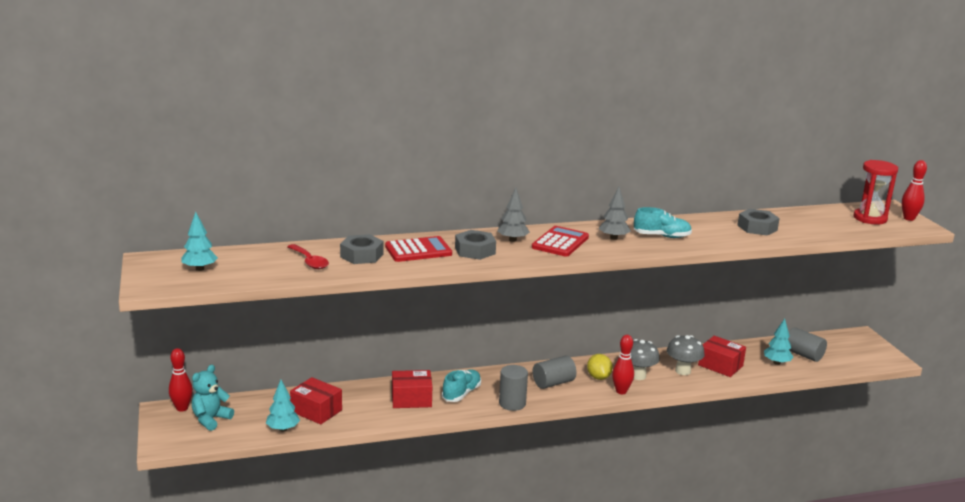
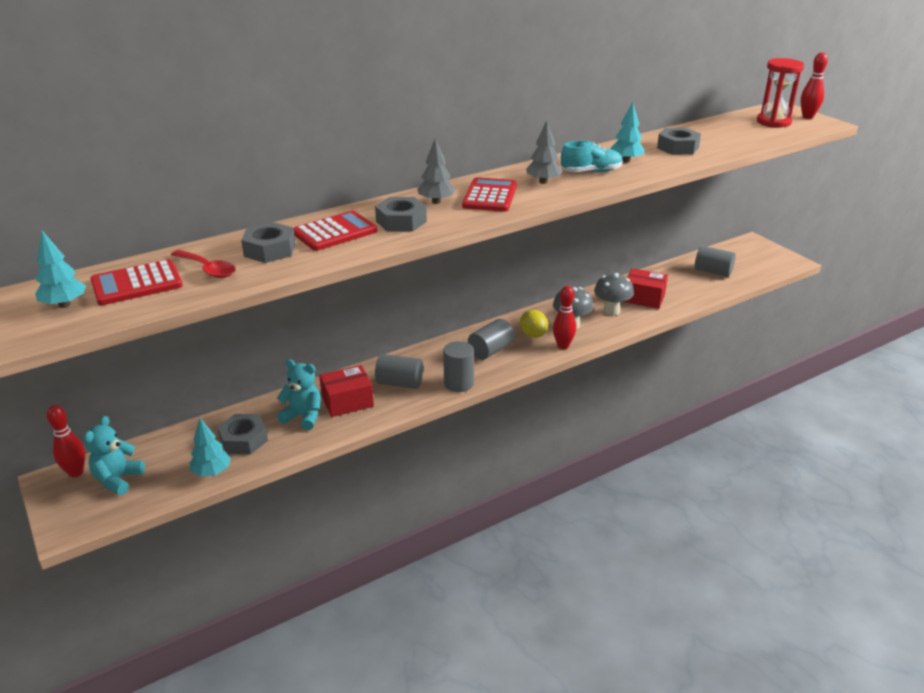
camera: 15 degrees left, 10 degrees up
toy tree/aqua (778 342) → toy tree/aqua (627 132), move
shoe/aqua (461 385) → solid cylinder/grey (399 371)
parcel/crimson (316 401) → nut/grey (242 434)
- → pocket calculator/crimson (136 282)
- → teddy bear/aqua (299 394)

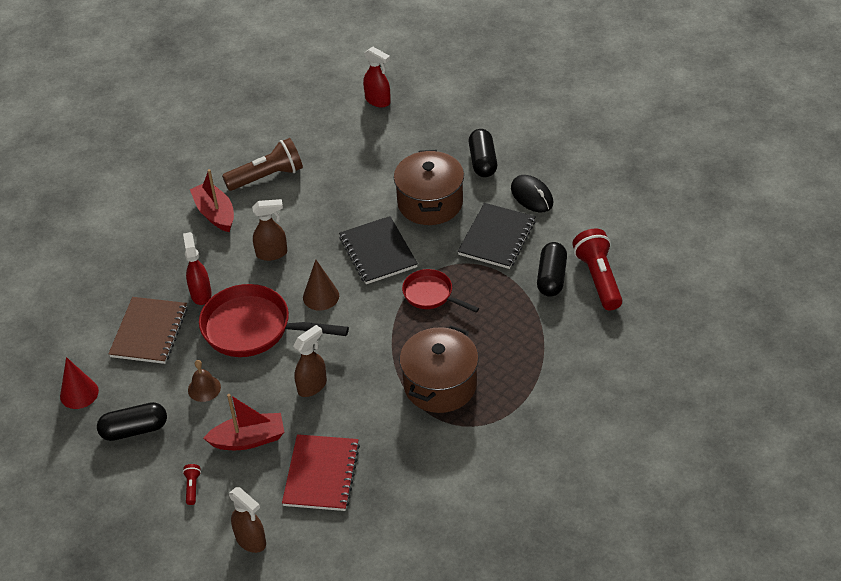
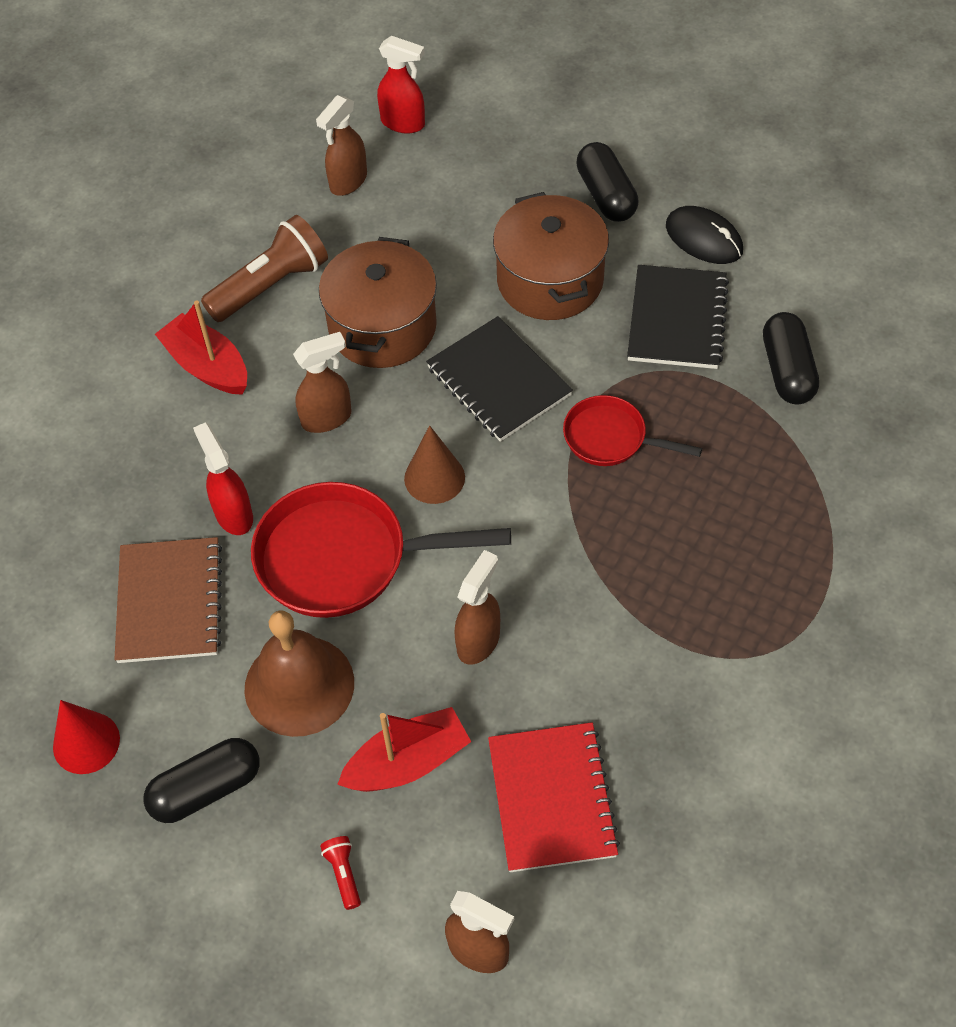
camera: 15 degrees left, 10 degrees up
pocket torch/crimson (597 269) → -
cooking pot/brown (439 369) → cooking pot/brown (378 302), move
hand bell/brown (204 381) → hand bell/brown (299 673), x1.95
- → sprayer/brown (341 145)

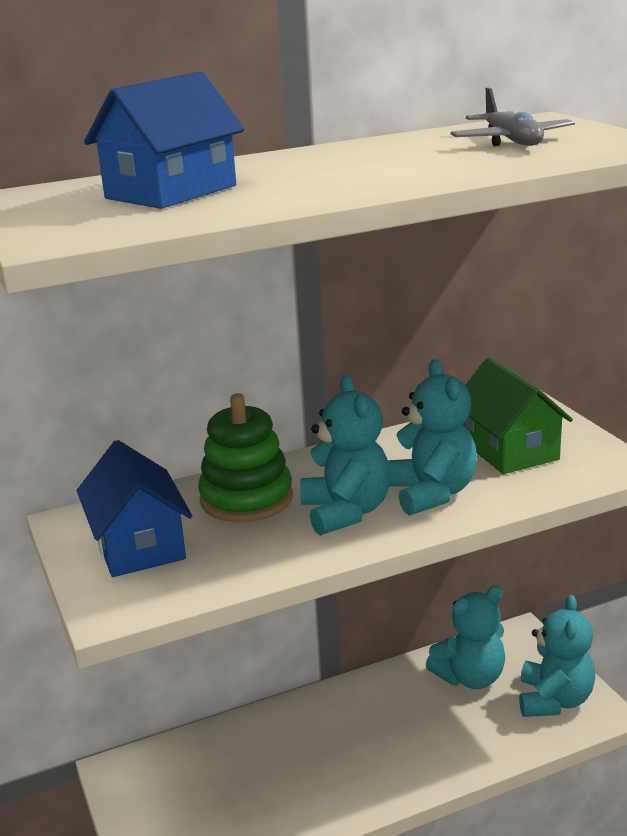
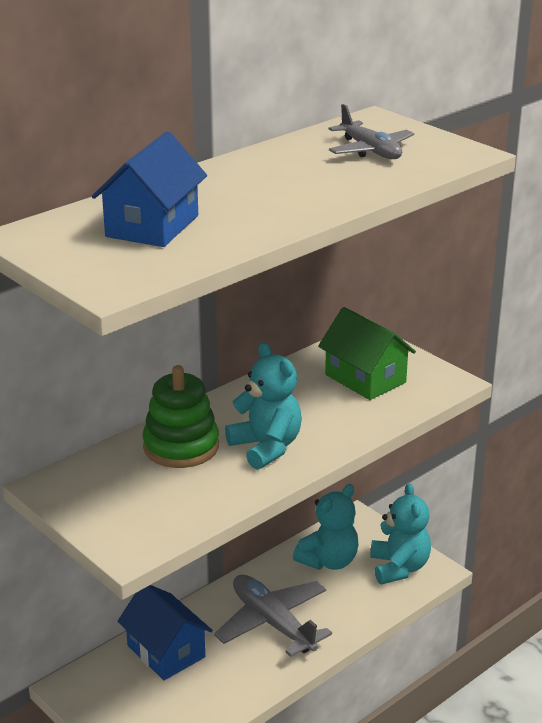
camera: 20 degrees left, 5 degrees up
teddy bear/aqua (432 437) → -
cottage/blue (134 508) → cottage/blue (165 632), move
- → aeroplane/grey (273 616)

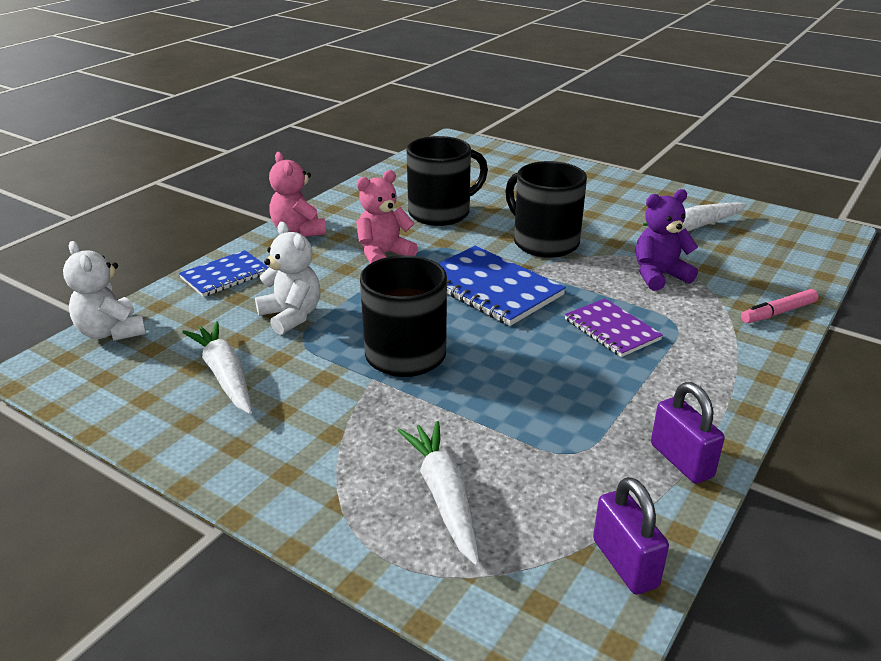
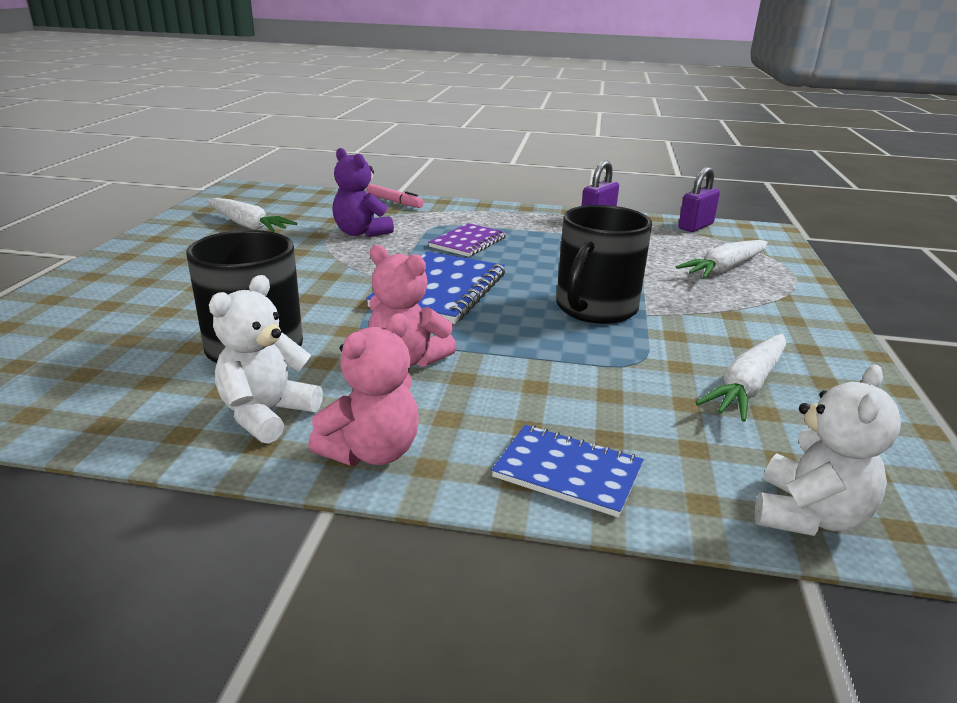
camera: 115 degrees left, 5 degrees down
coffee mug/jet-black (546 209) → -
teddy bear/snow-white (288 278) → teddy bear/snow-white (266 359), move

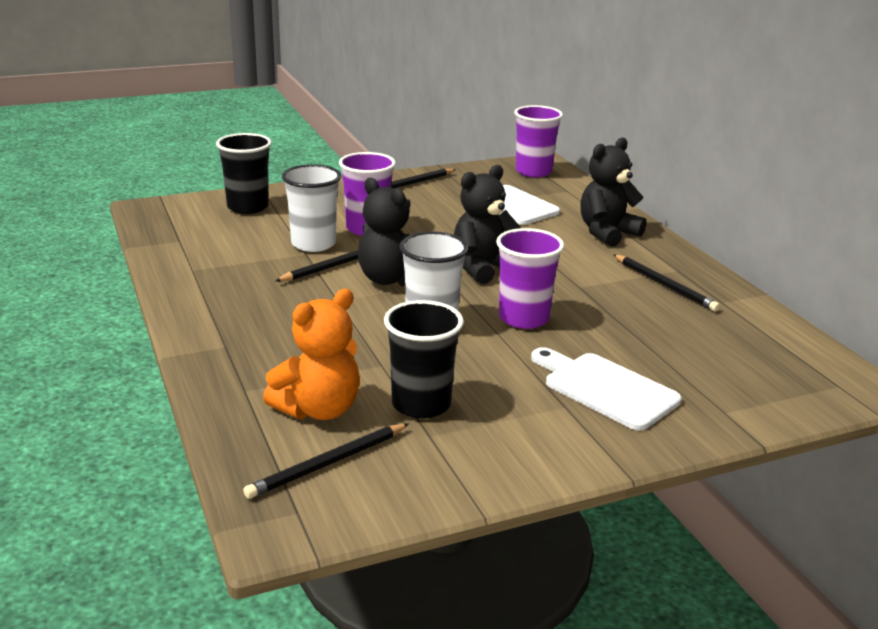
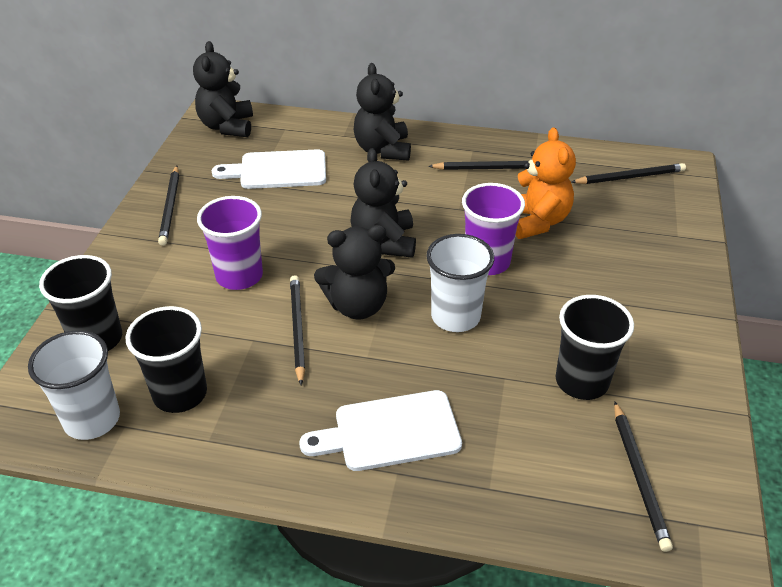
camera: 55 degrees left, 15 degrees up
tumbler/royal purple (538 141) → teddy bear/jet-black (223 89)
tumbler/snow-white (311 208) → tumbler/snow-white (74 385), move
teddy bear/orange-coloured (311 354) → teddy bear/orange-coloured (545 183), move
cutting board/snow-white (606 388) → cutting board/snow-white (380 430), move
- → wooden pencil/jet-black (628 173)
- → tumbler/jet-black (166 359)

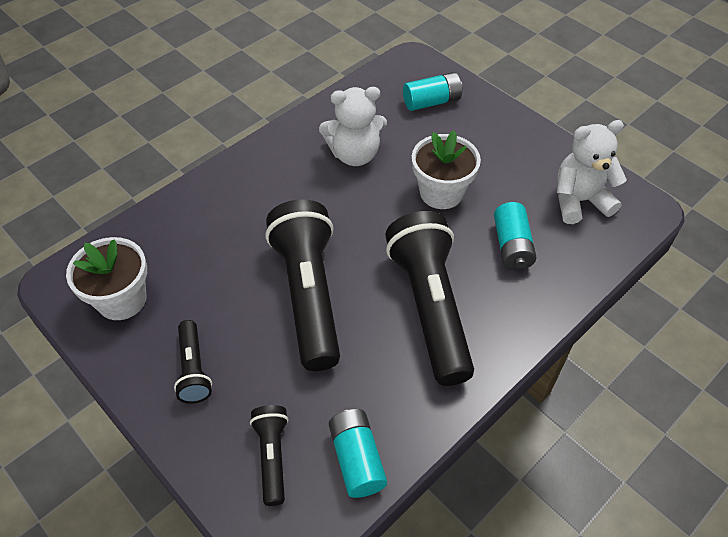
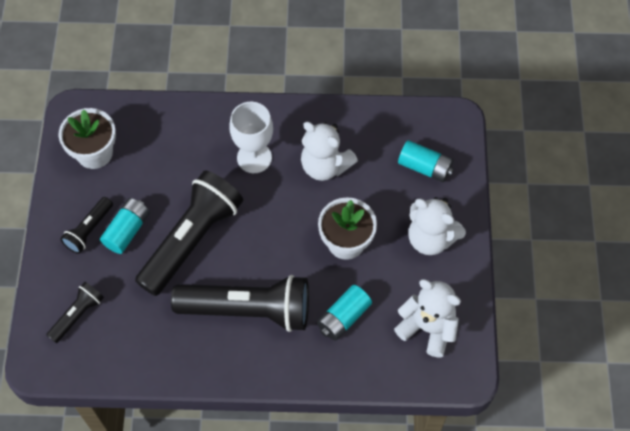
camera: 45 degrees right, 10 degrees up
pocket torch/jet-black (429 298) → pocket torch/jet-black (240 303), 60 degrees clockwise
power cell/aqua (358 453) → power cell/aqua (125 226), move
- → goblet/snow-white (251 137)
- → teddy bear/snow-white (437 226)

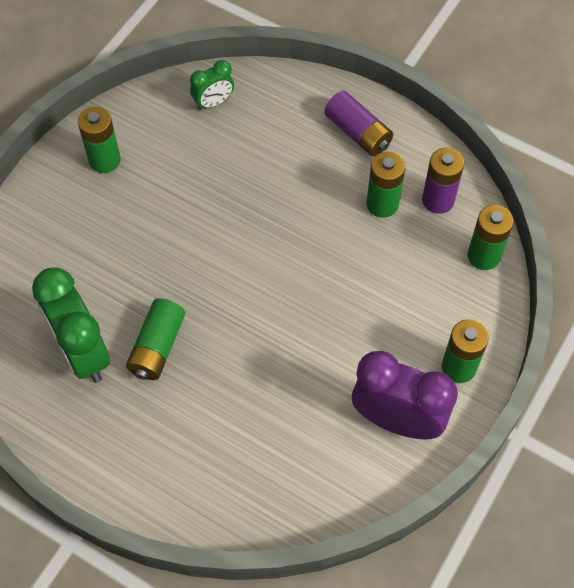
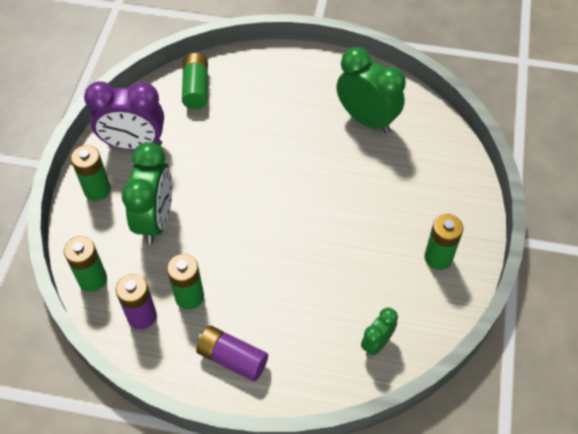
camera: 160 degrees right, 5 degrees down
power cell/emerald (155 339) → power cell/emerald (195 81), move
- → bedside clock/emerald (147 193)

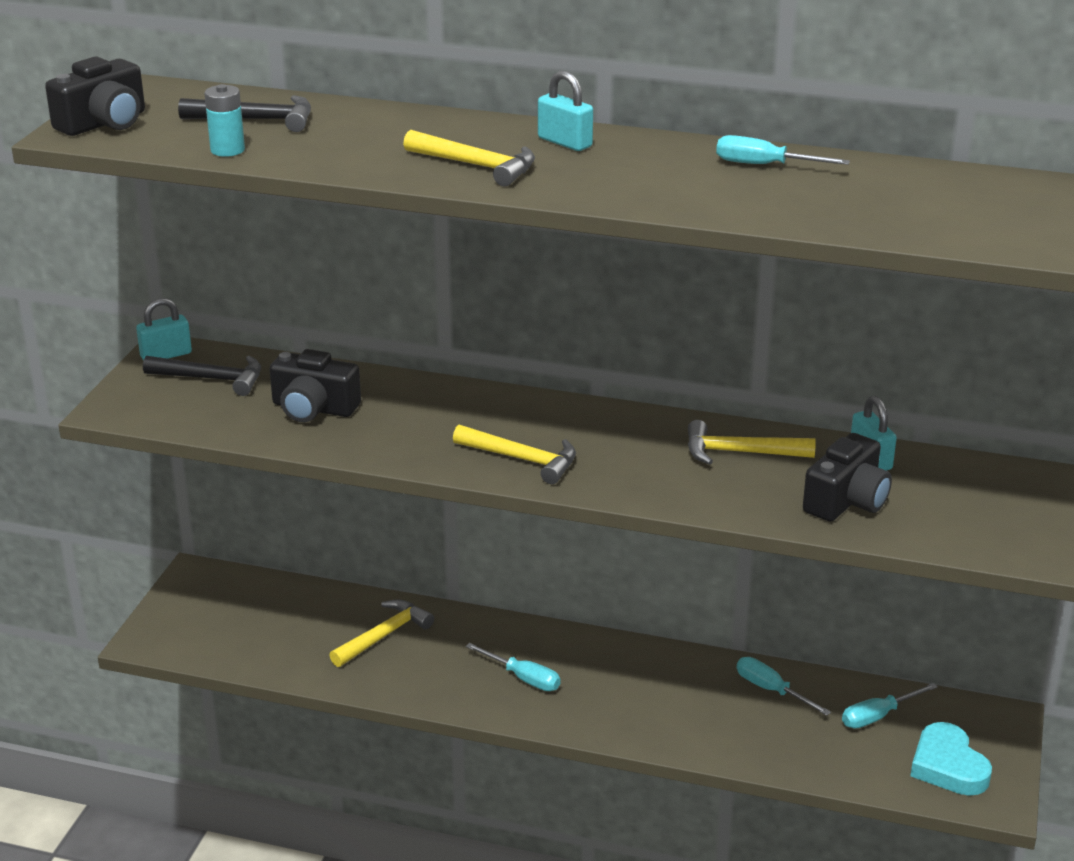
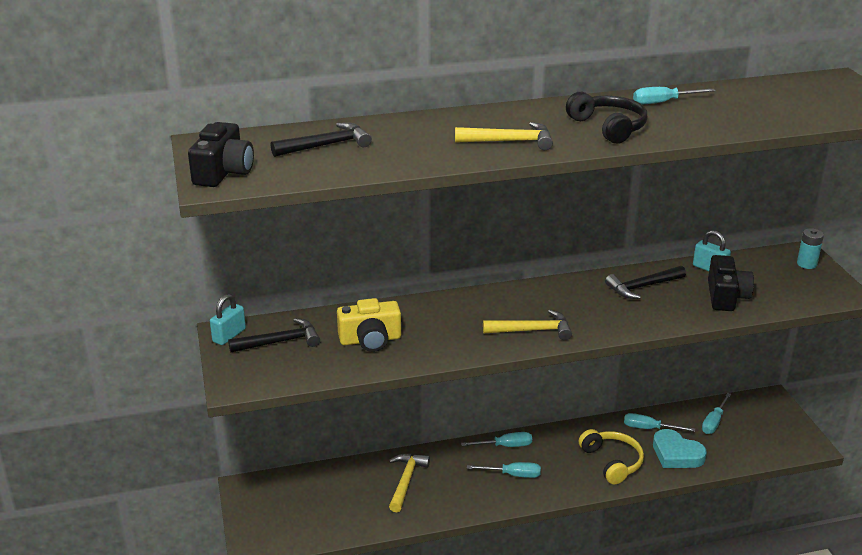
camera: 30 degrees left, 0 degrees up
lock/aqua (565 111) → -
power cell/aqua (224 120) → power cell/aqua (810 248), move
compact camera/jet-black (315 385) → compact camera/bright yellow (369 325)
claw hammer/bright yellow (752 442) → claw hammer/jet-black (645 282)
heart/aqua (951 759) → heart/aqua (680 448), move
- → headphones/jet-black (606 118)
- → headphones/bright yellow (611 456)
- → hand screwdriver/aqua (496 439)

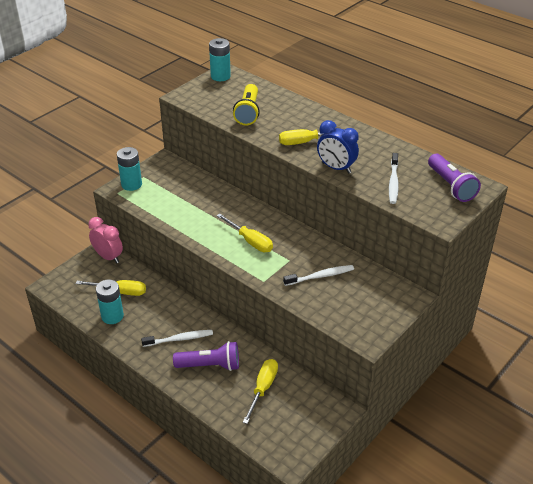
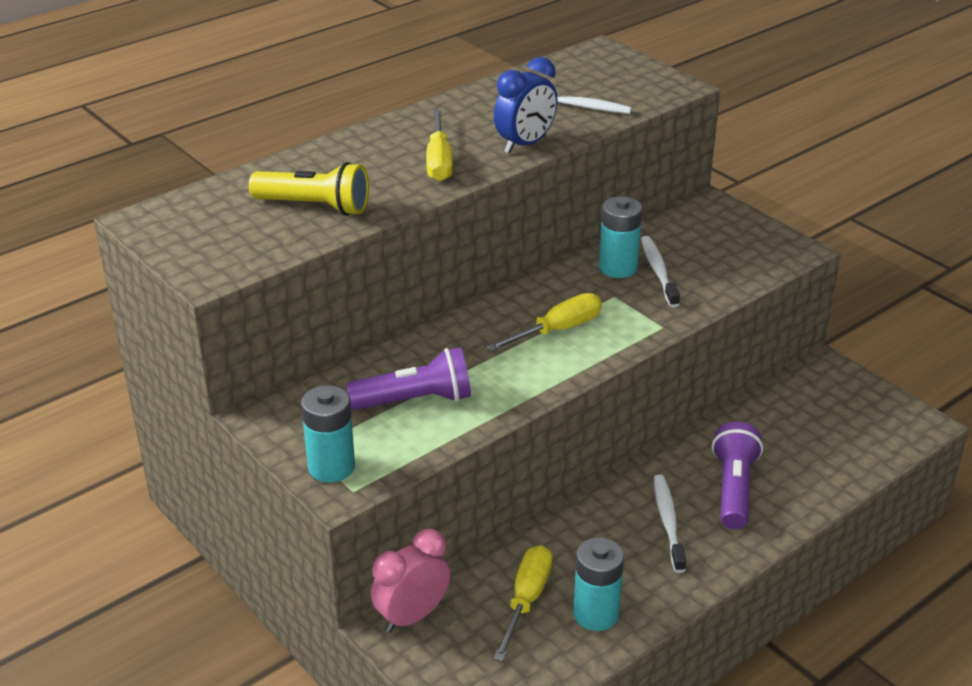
camera: 80 degrees left, 5 degrees down
power cell/aqua (220 59) → power cell/aqua (620 237), move
pocket torch/royal purple (454 178) → pocket torch/royal purple (408 378), move
hand screwdriver/bright yellow (260 391) → -

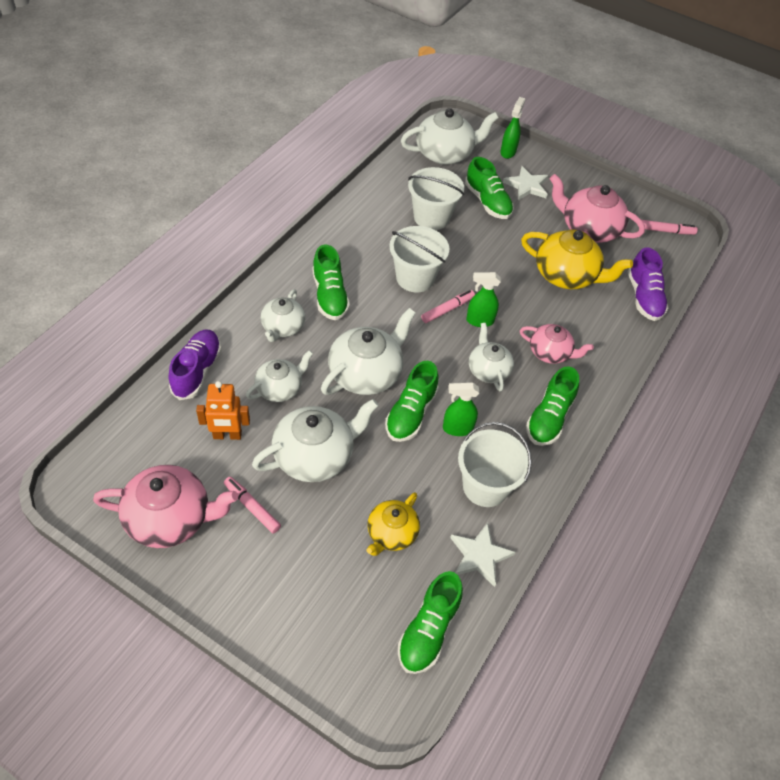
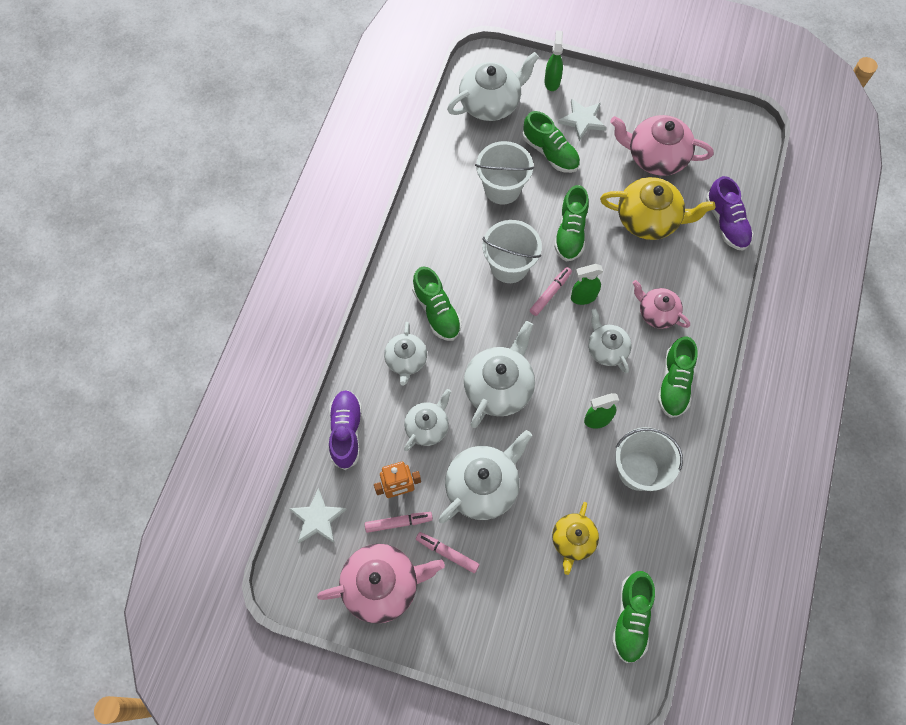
camera: 10 degrees left, 15 degrees up
felt pen/rosy (670 227) → felt pen/rosy (399 522), move
china teapot/rosy (557 344) → china teapot/rosy (661 304), 150 degrees counterclockwise
shoe/emerald (412 401) → shoe/emerald (571 223), move
star shape/snow-white (482 555) → star shape/snow-white (318 515), move

